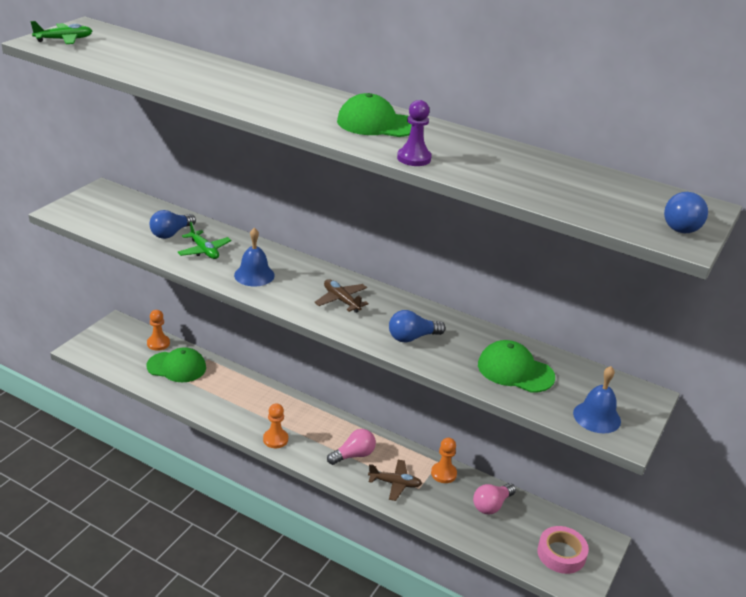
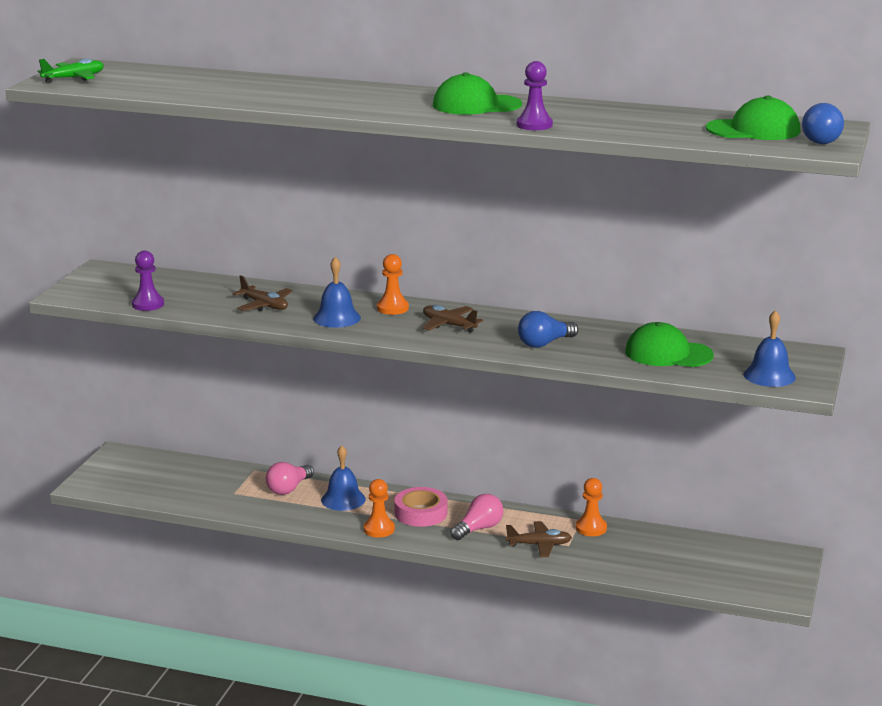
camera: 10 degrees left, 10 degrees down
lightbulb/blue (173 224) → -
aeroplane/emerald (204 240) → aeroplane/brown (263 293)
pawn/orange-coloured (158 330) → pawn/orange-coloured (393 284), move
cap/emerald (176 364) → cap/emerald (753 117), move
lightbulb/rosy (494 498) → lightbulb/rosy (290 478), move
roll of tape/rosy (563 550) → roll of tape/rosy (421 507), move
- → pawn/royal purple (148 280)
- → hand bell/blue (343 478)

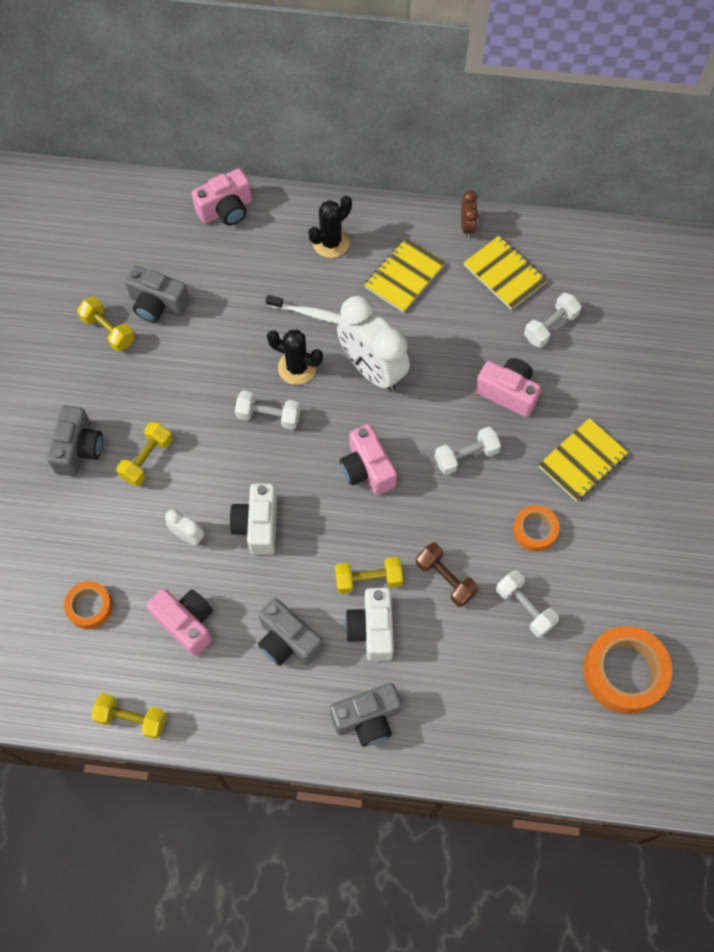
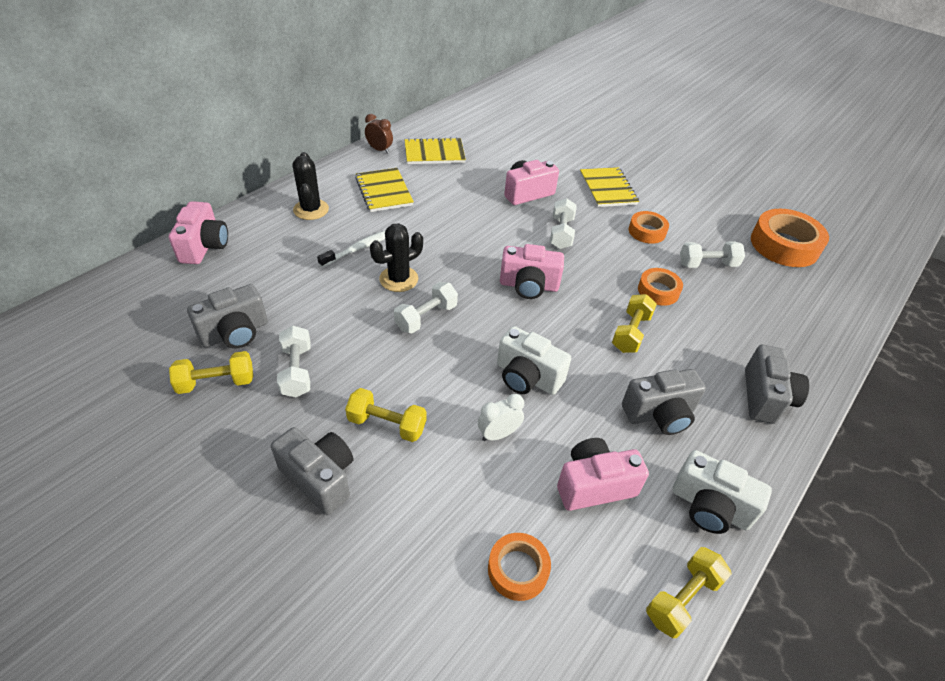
camera: 60 degrees left, 20 degrees down
free weight/snow-white (553 320) → free weight/snow-white (294 361), move
bedside clock/snow-white (373 343) → -
free weight/bright yellow (144 454) → free weight/bright yellow (385 415), 45 degrees counterclockwise
free weight/brown (447 575) → roll of tape/orange-coloured (660 287)
compact camera/snow-white (369 624) → compact camera/snow-white (722 492), move

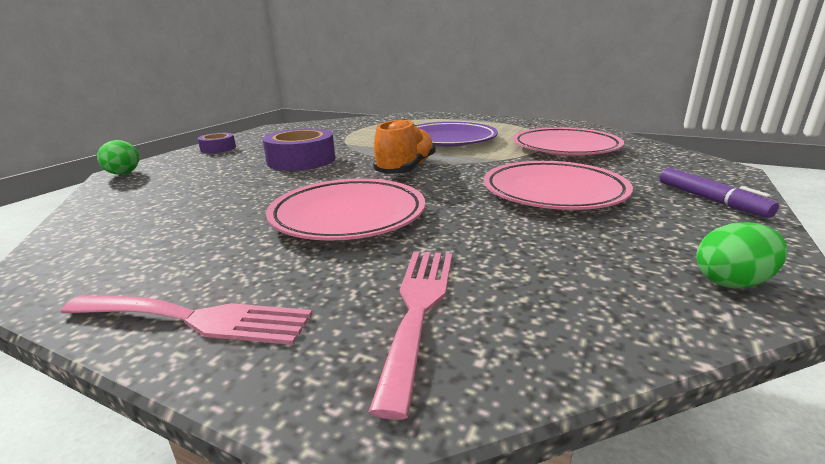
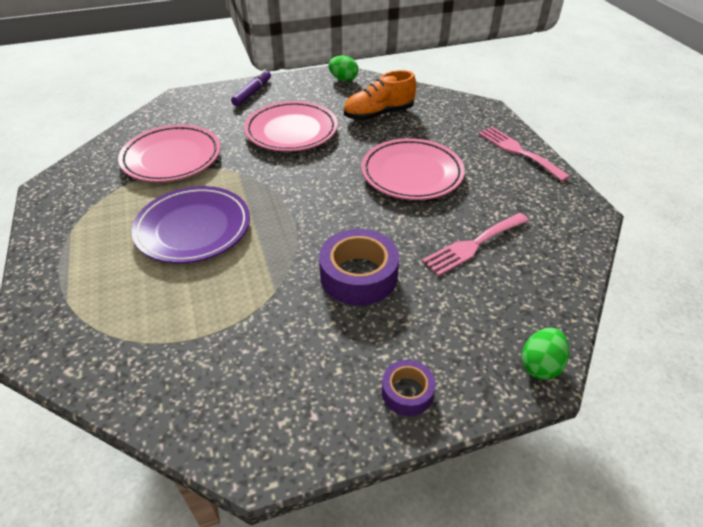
camera: 135 degrees left, 20 degrees up
shoe/orange-coloured (404 146) → shoe/orange-coloured (380 95), move
fork/rosy (410 335) → fork/rosy (475 244), move

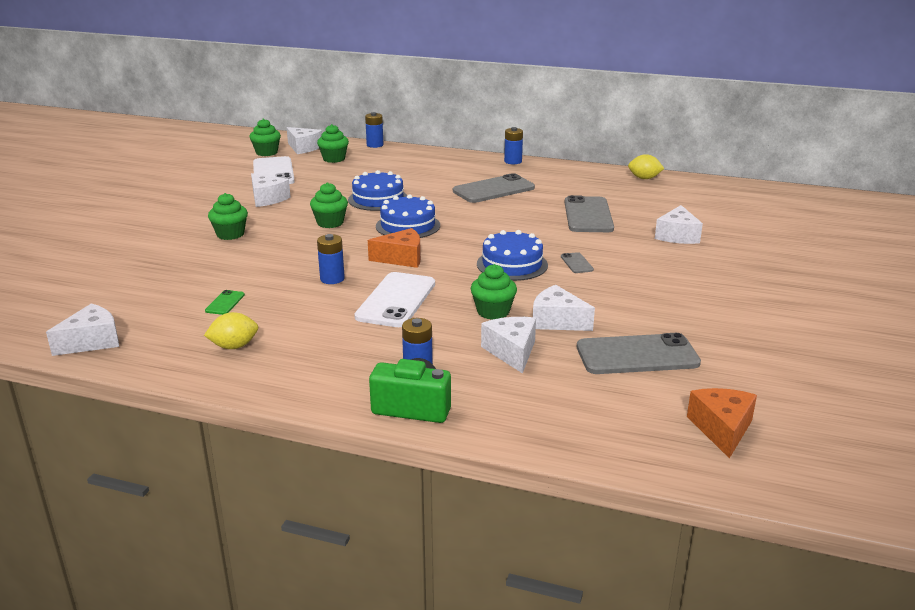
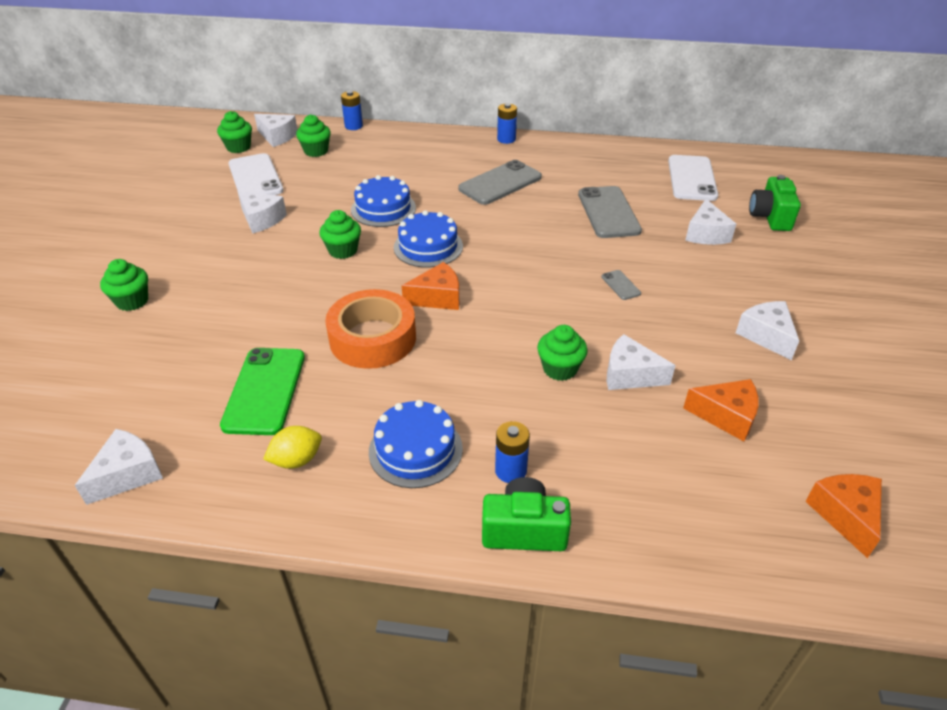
camera: 10 degrees left, 15 degrees up
lemon/bright yellow (646 166) → -
fairy cake/emerald (228 216) → fairy cake/emerald (124 285), move
cake/blue (512 255) → cake/blue (416 444), move
power cell/blue (331 259) → roll of tape/orange-coloured (370 329)
smartphone/snow-white (394 299) → smartphone/snow-white (693 178), move
smartphone/emerald (225 302) → smartphone/emerald (262 391), x2.26
cheese wedge/snow-white (508 345) → cheese wedge/snow-white (767 330), move
smartphone/grey (639 353) → cheese wedge/orange-coloured (721 410)
- → compact camera/emerald (775 203)

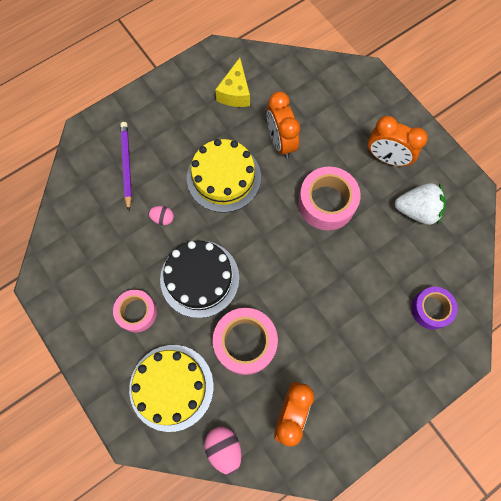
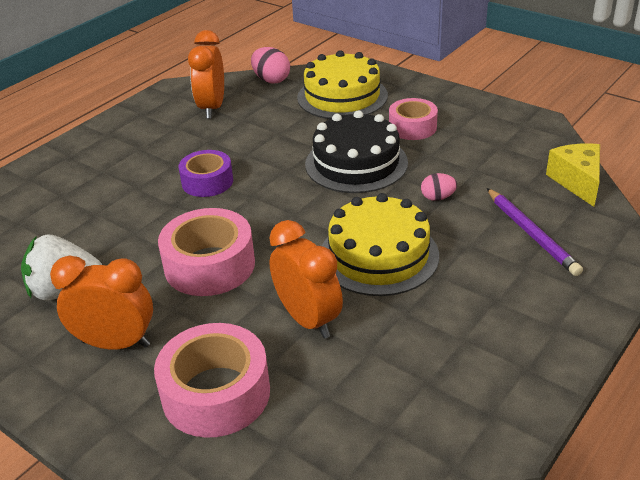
camera: 165 degrees right, 35 degrees down
cheese wedge/bright yellow (232 82) → cheese wedge/bright yellow (573 175), move
roll of tape/royal purple (434 308) → roll of tape/royal purple (205 173), move
roll of tape/rosy (245 341) → roll of tape/rosy (212 380), move

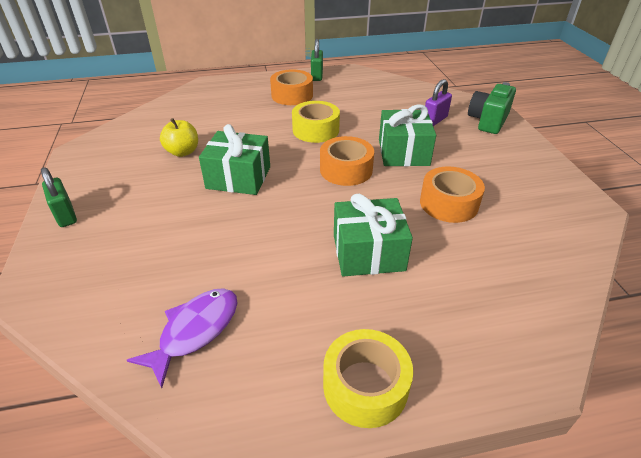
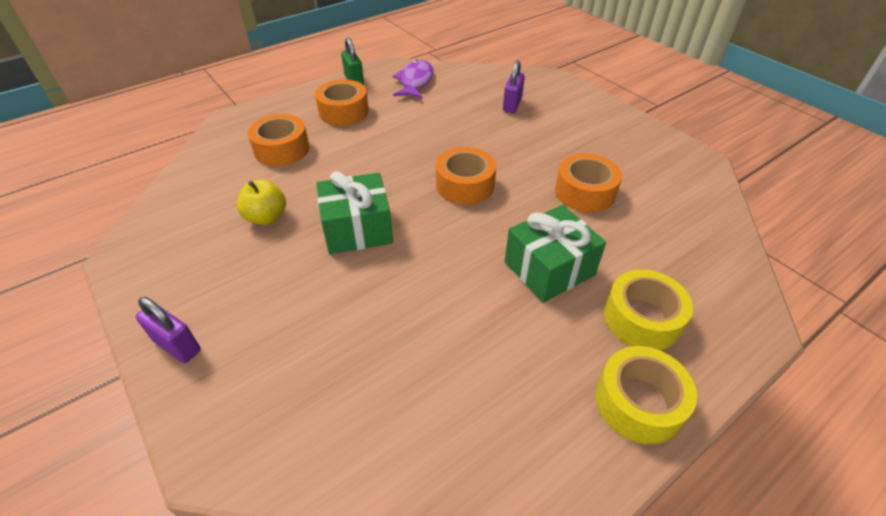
camera: 25 degrees left, 5 degrees up
compact camera/emerald (492 108) → -
roll of tape/bright yellow (316 122) → roll of tape/bright yellow (648 309), move
gift/emerald (407 135) → -
lock/emerald (59 197) → lock/royal purple (168 330)
fish figure/royal purple (182 338) → fish figure/royal purple (413 79), move
- → roll of tape/orange-coloured (278 140)

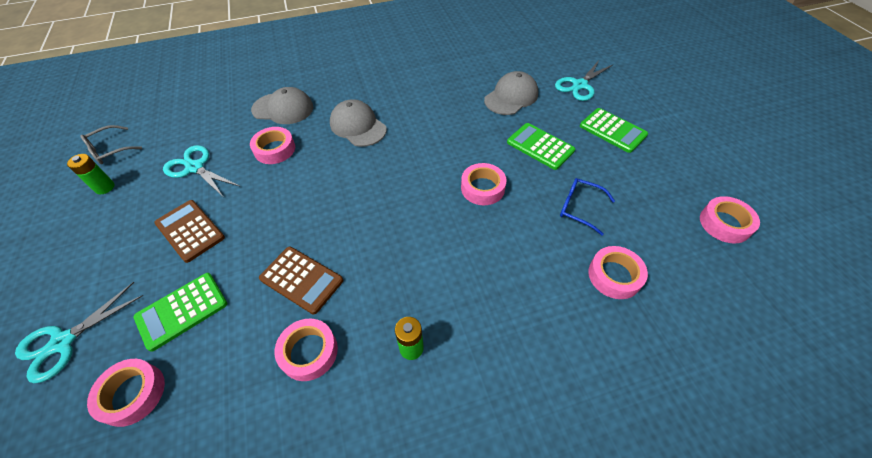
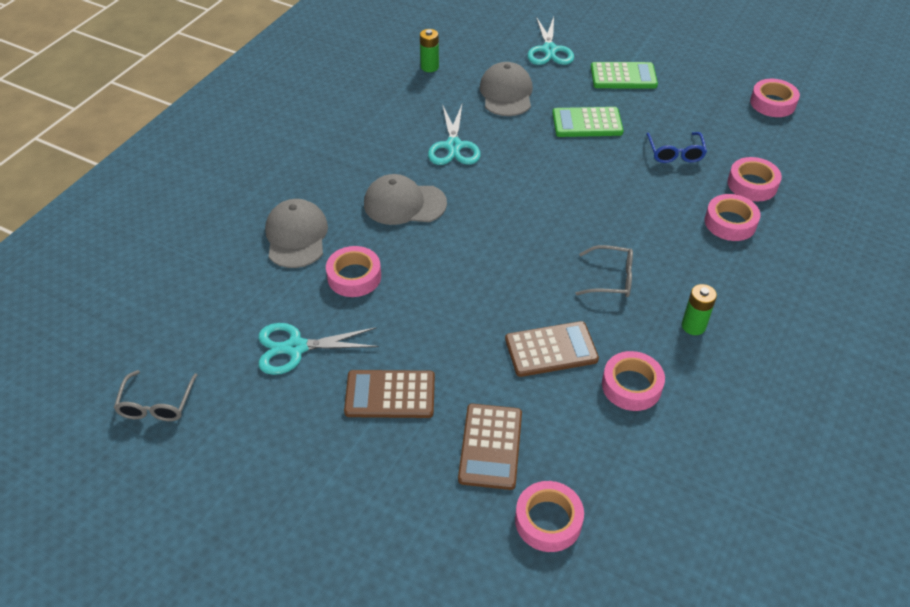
camera: 45 degrees left, 5 degrees down
cap/grey (282 105) → cap/grey (296 233), 60 degrees counterclockwise
power cell/emerald (91 174) → power cell/emerald (429 50), move
roll of tape/rosy (484 184) → roll of tape/rosy (733 217), move
glasses/blue (587 207) → glasses/blue (676 147), 75 degrees counterclockwise
pocket calculator/emerald (180 312) → pocket calculator/brown (490 447)
scissors/aqua (79 332) → scissors/aqua (454 134), move
- → glasses/grey (604 271)

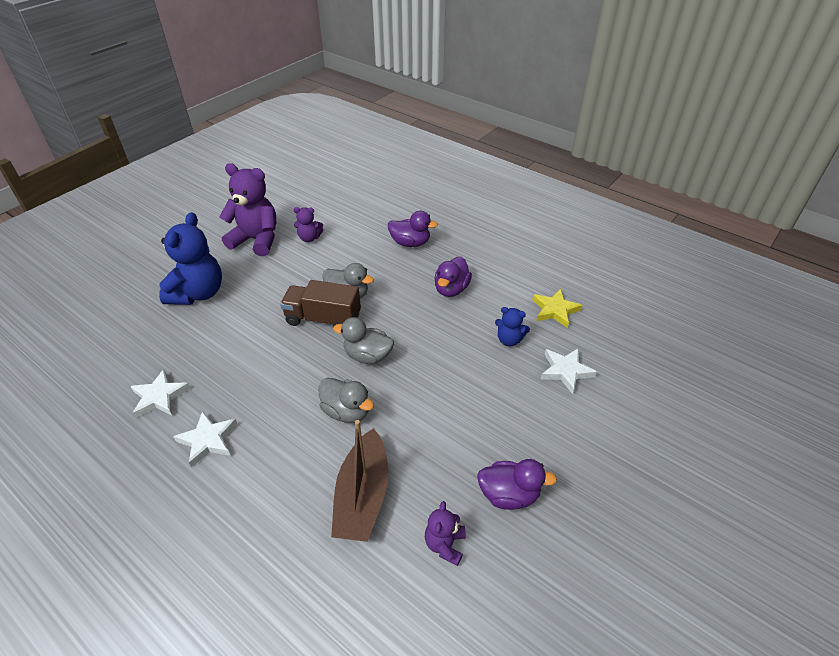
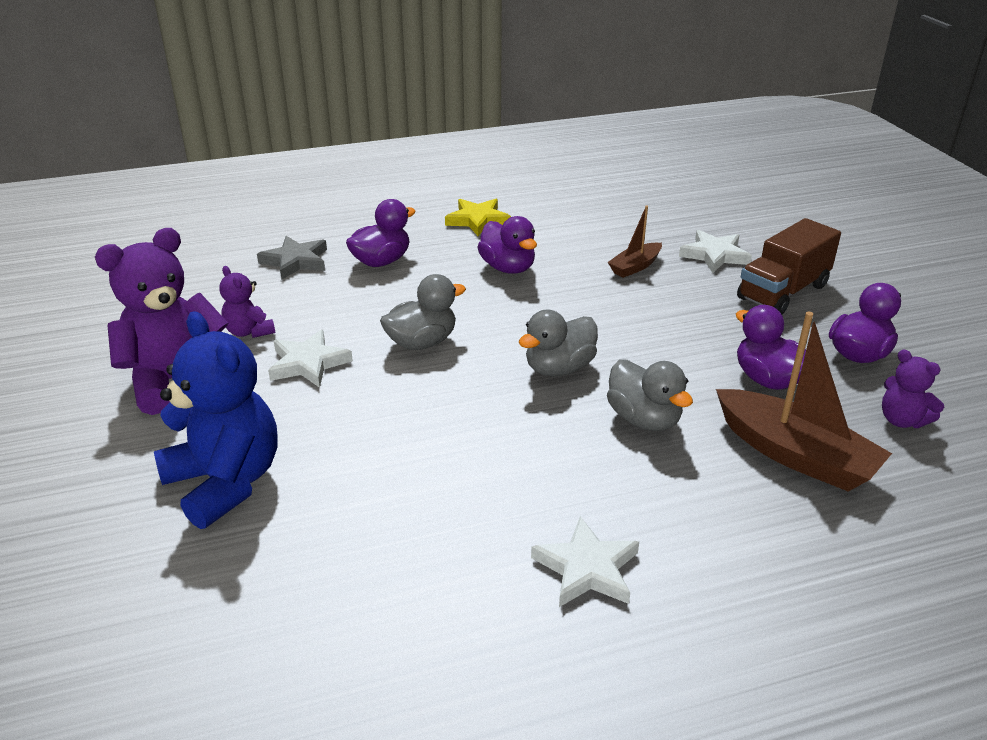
camera: 55 degrees left, 10 degrees down
teddy bear/royal purple (308 224) → teddy bear/royal purple (247 302), 105 degrees clockwise
truck/brown (320 303) → truck/brown (789 266), move
star shape/bright yellow (557 308) → star shape/bright yellow (478 217), move
teddy bear/blue (512 326) → boat/brown (635 242)
star shape/snow-white (160 393) → star shape/snow-white (310 358), move
duck/grey (346 400) → duck/grey (650 395), 75 degrees clockwise
- → star shape/grey (292 258)
- → duck/royal purple (771 347)

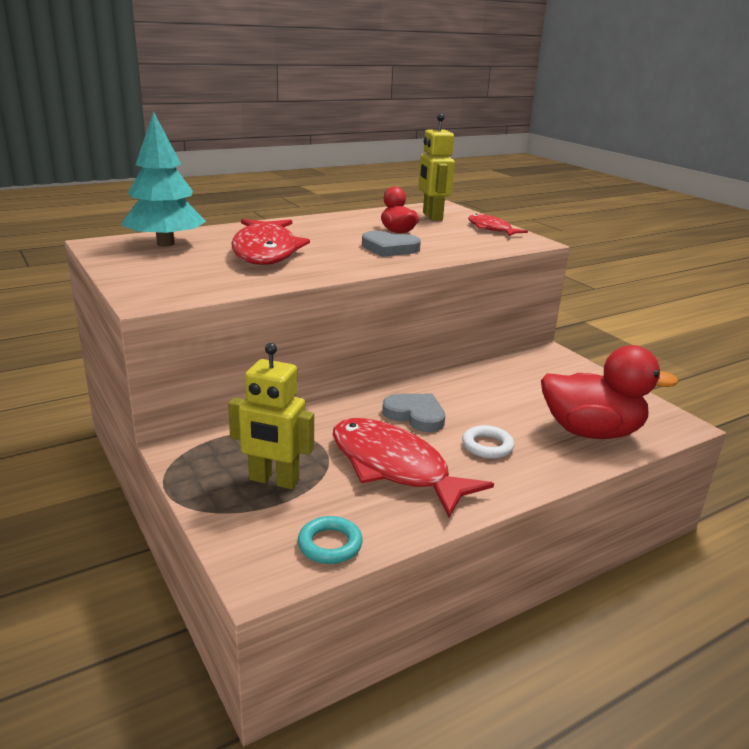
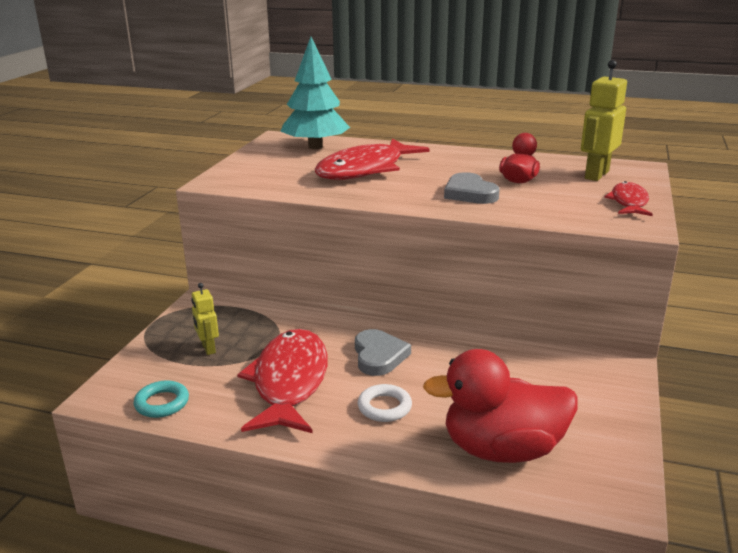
camera: 50 degrees right, 0 degrees up
toy robot/bright yellow (271 416) → toy robot/bright yellow (205 319), x0.59
duck/crimson (609 392) → duck/crimson (500 406), 120 degrees clockwise

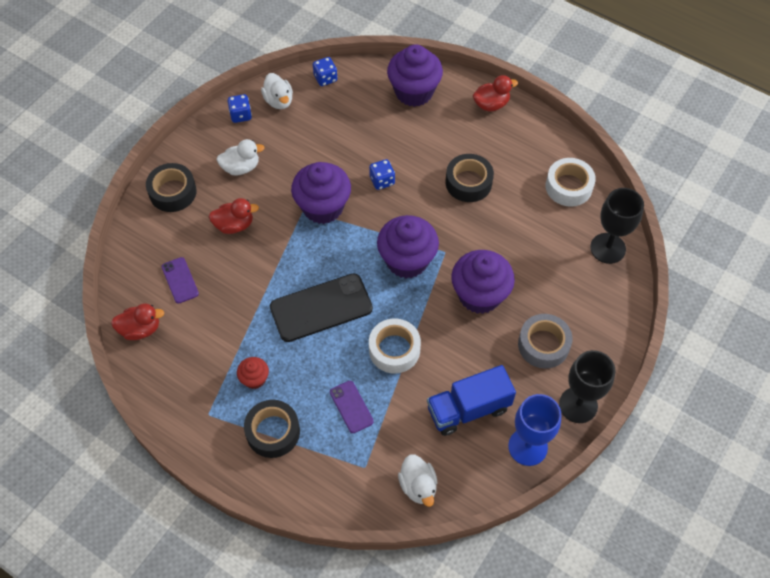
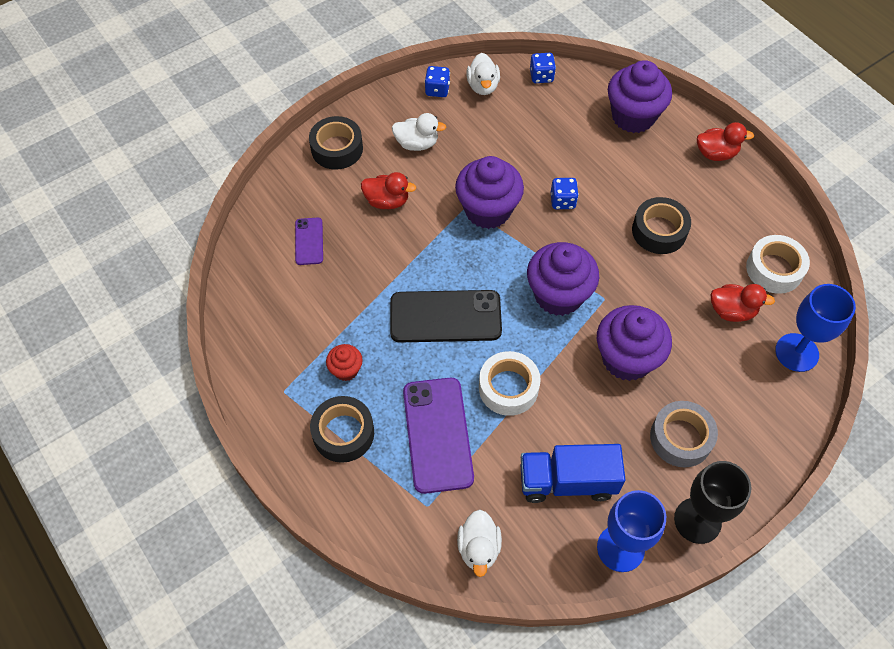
camera: 20 degrees right, 0 degrees up
goblet/jet-black (617 226) → goblet/blue (815 328)
duck/crimson (137 322) → duck/crimson (743 303), move
smartphone/royal purple (352 407) → smartphone/royal purple (438 436), x1.94

